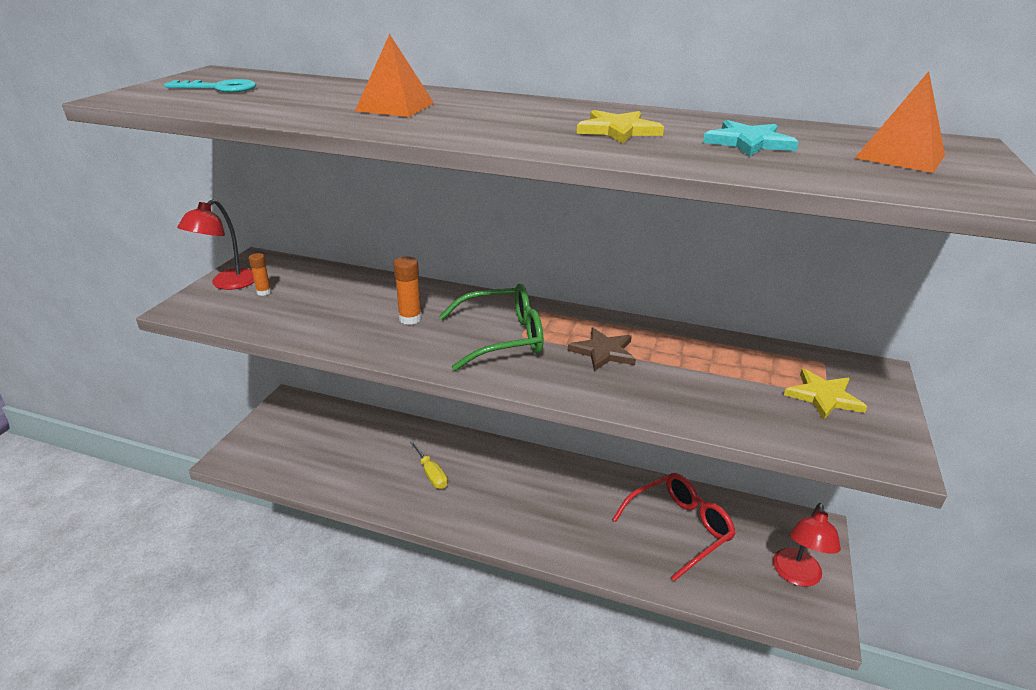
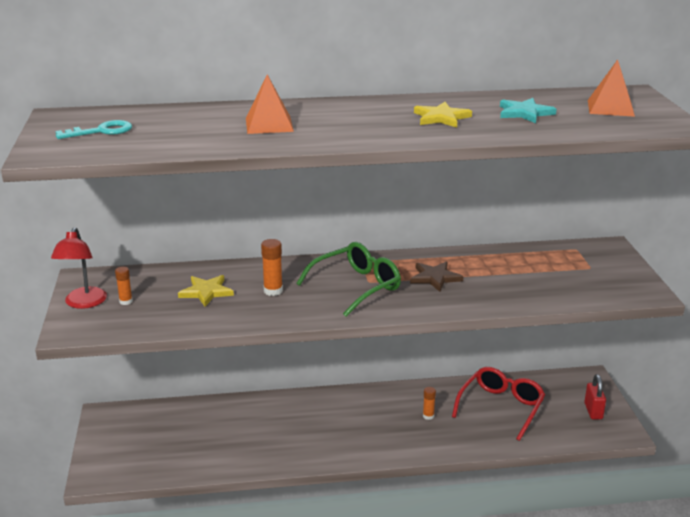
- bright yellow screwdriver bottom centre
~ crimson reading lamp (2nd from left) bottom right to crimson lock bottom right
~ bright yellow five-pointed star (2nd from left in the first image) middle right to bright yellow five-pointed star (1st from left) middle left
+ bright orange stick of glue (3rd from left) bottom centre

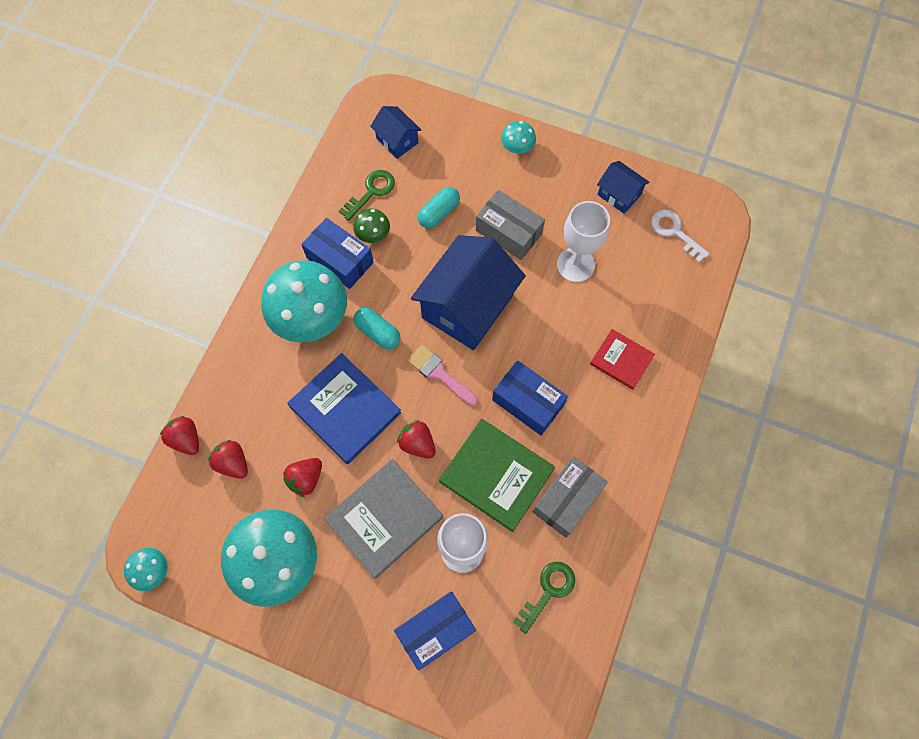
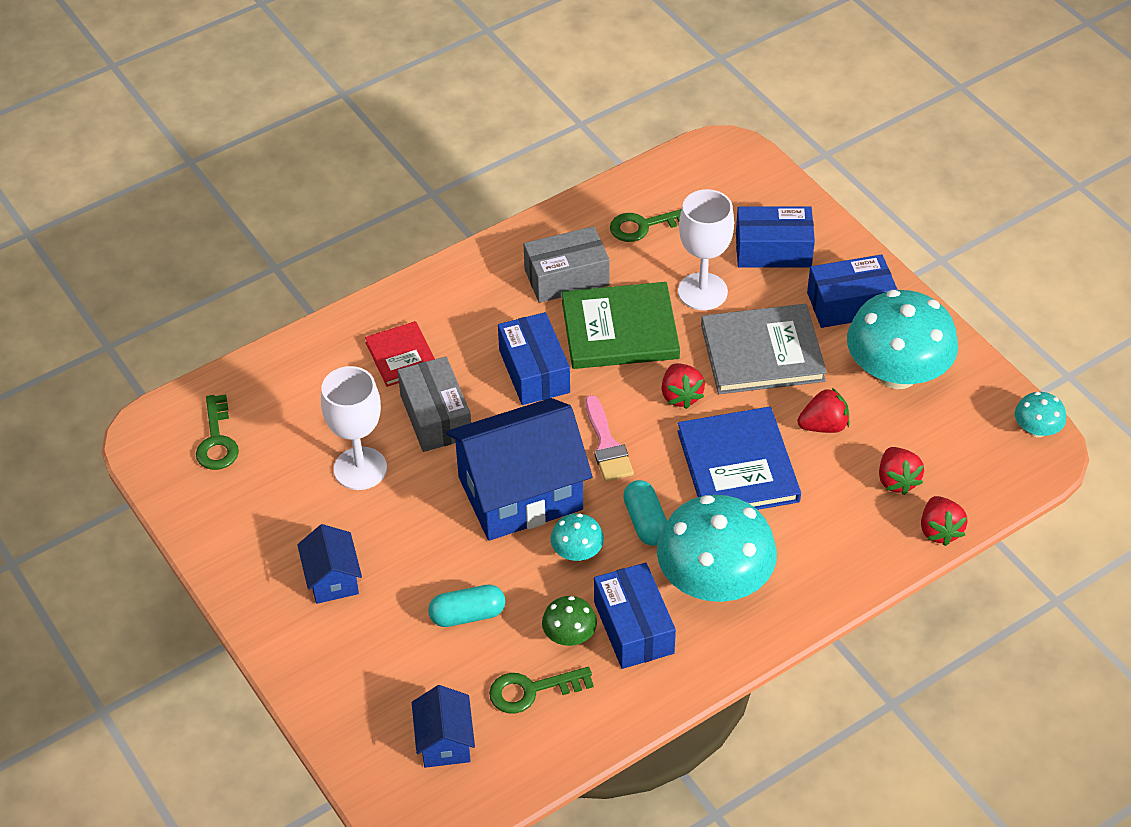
~ green hardcover centre = centre 75 degrees counterclockwise
~ grey package (1st from left) top centre to centre
~ teal mushroom (4th from left in the first image) top centre to teal mushroom (1st from left) centre
~ royal blue toy house (3rd from left in the first image) top right to royal blue toy house (1st from left) bottom left
~ snow-white key top right to green key (1st from left) middle left
+ royal blue package (4th from left) middle right

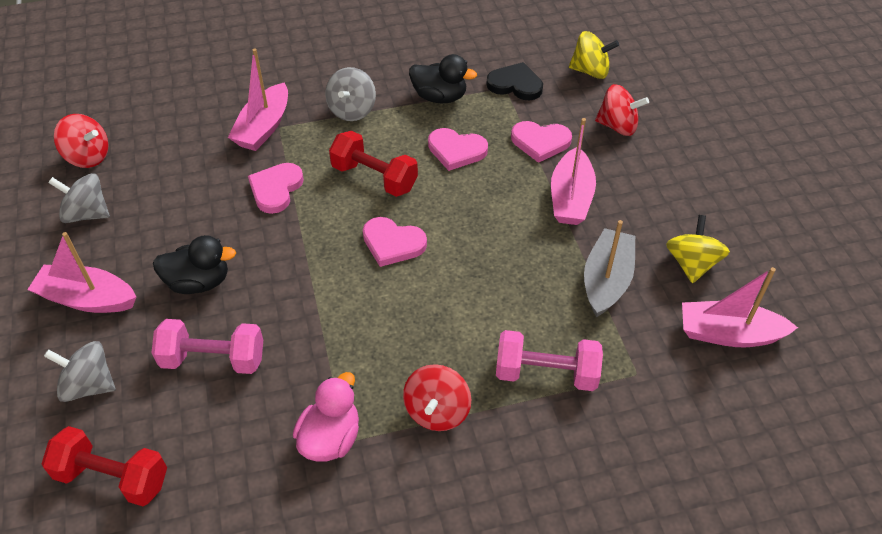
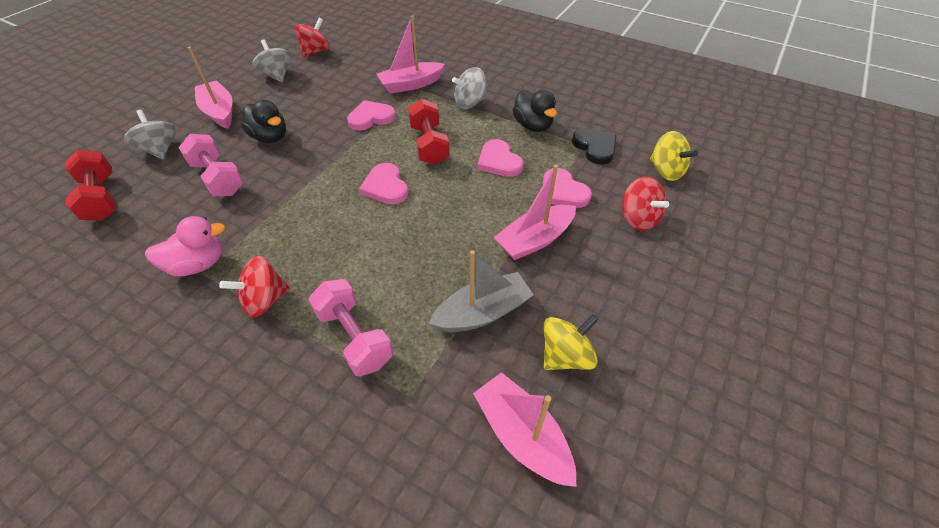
~ crimson toy top (1st from left in the first image) top left = top left 120 degrees counterclockwise

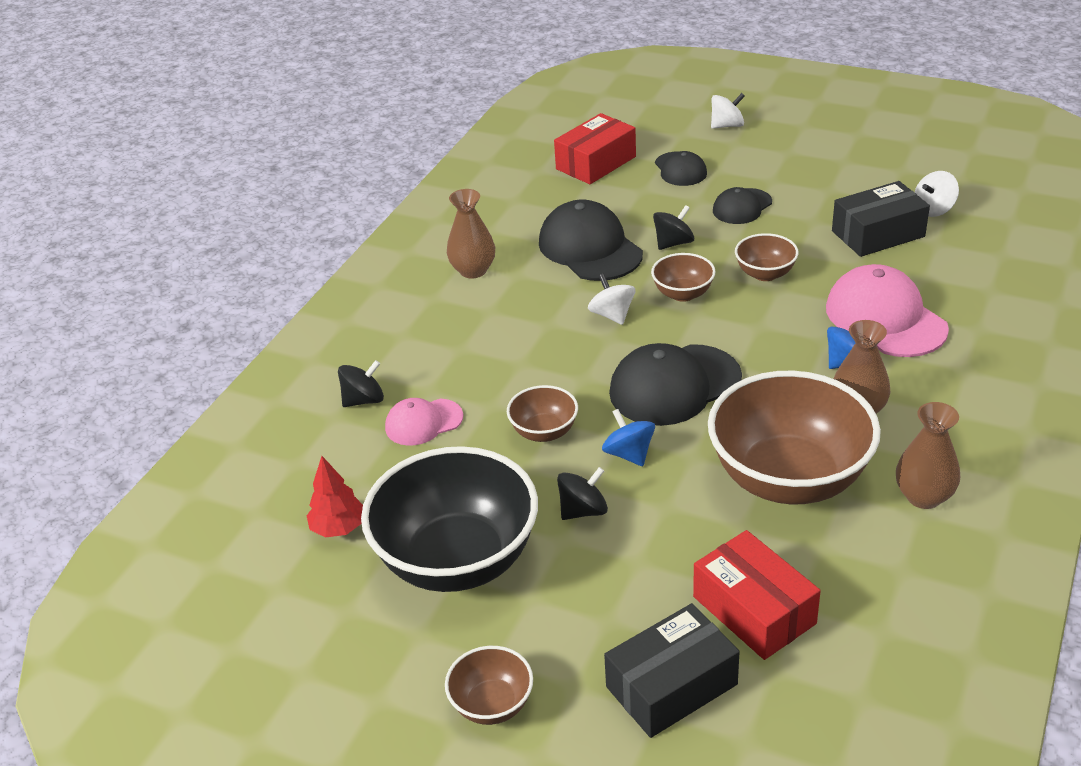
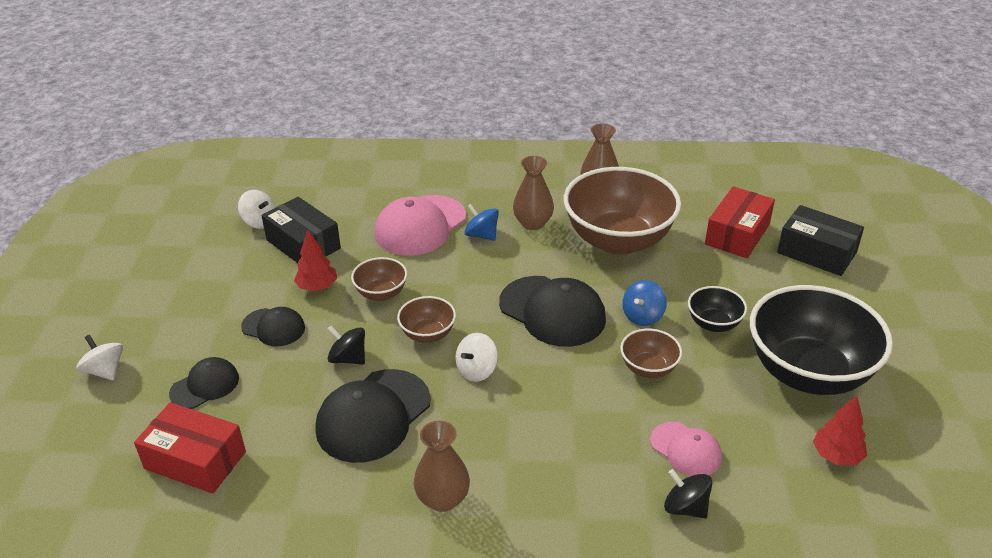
- brown deep dish (1st from left) bottom centre
~ ebony toy top (2nd from left) centre to ebony deep dish (1st from left) middle right
+ crimson toy tree (1st from left) middle left

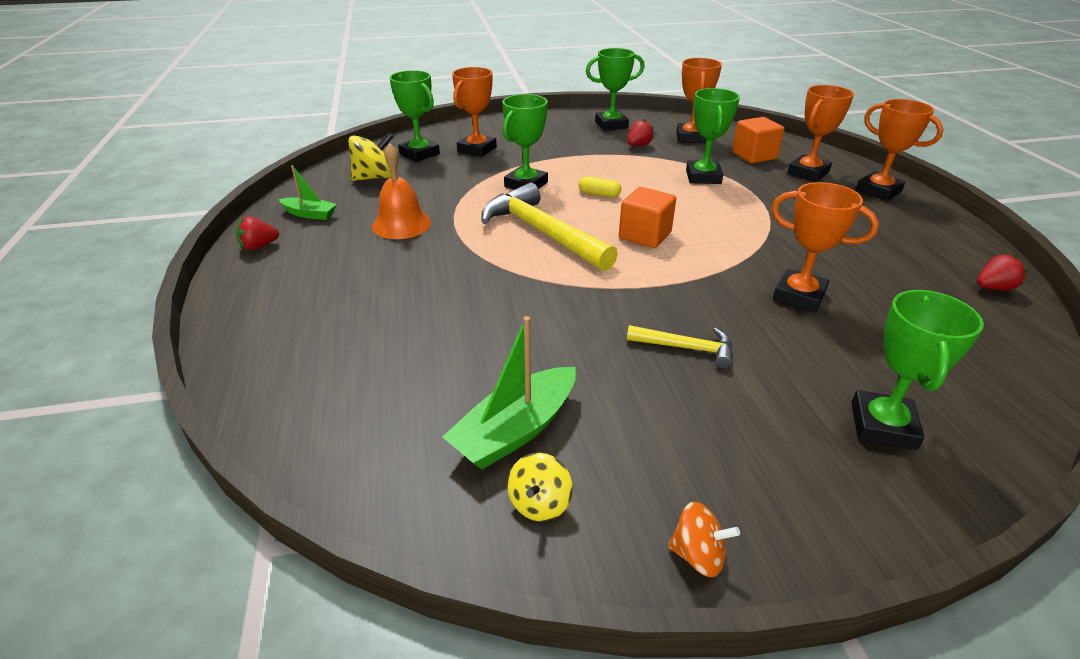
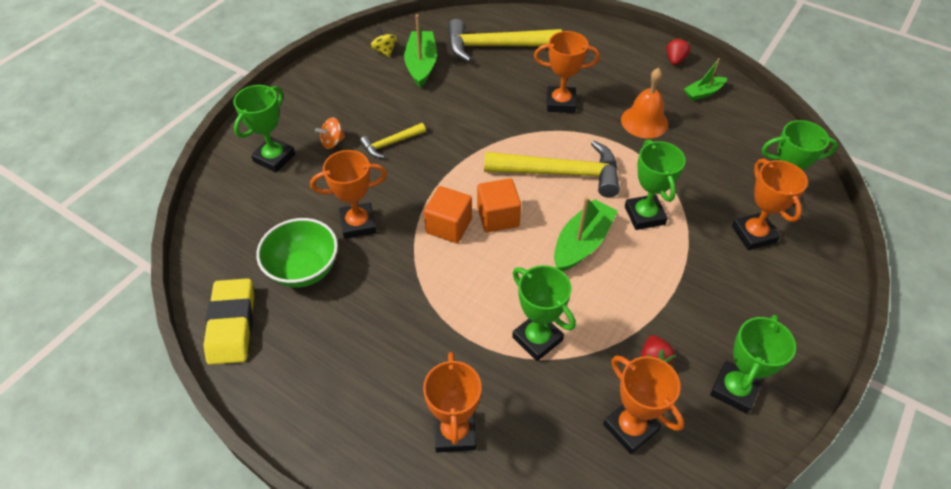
- bright yellow toy top (1st from left) top centre
~ bright yellow pill shape top centre to green boat (2nd from left) centre
~ bright orange toy top bottom centre to top centre
~ bright orange cube (2nd from left in the first image) top right to bright orange cube (1st from left) centre
~ green award cup (5th from left in the first image) middle right = top left 60 degrees clockwise
~ bright orange award cup (5th from left in the first image) top right to bright orange award cup (3rd from left) top centre
~ crimson berry (3rd from left) middle right to bright yellow gum eraser middle left
+ green deep dish middle left
+ bright yellow claw hammer (2nd from left) top centre

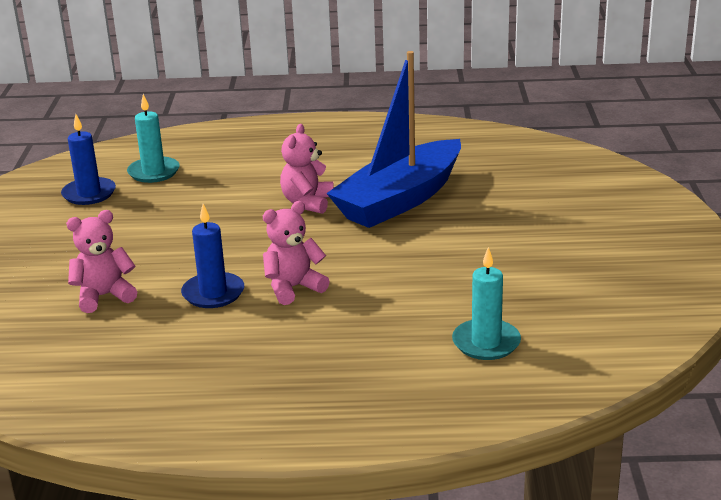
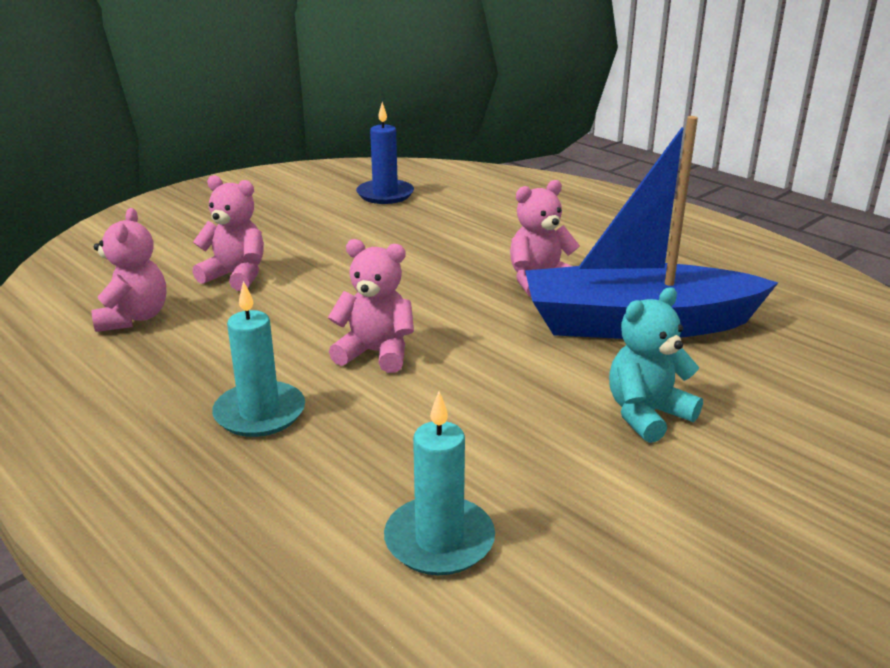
~ teal wax candle (1st from left) top left to middle left
- royal blue wax candle (2nd from left) middle left
+ pink teddy bear (1st from left) middle left
+ teal teddy bear middle right

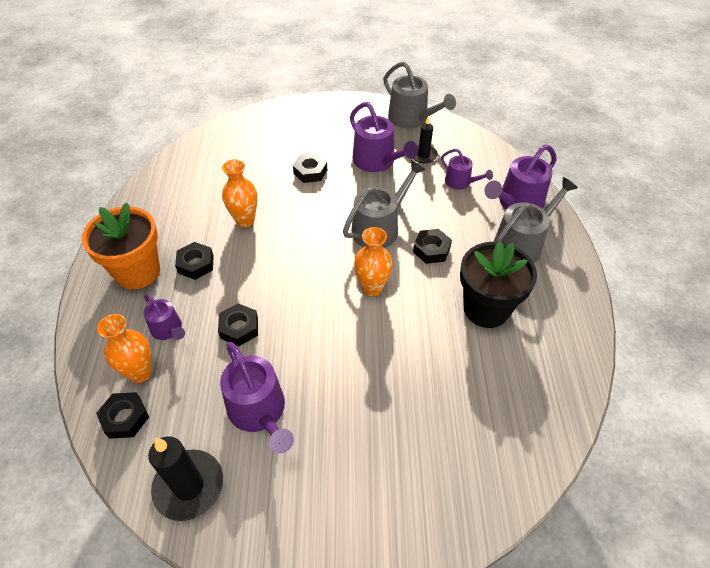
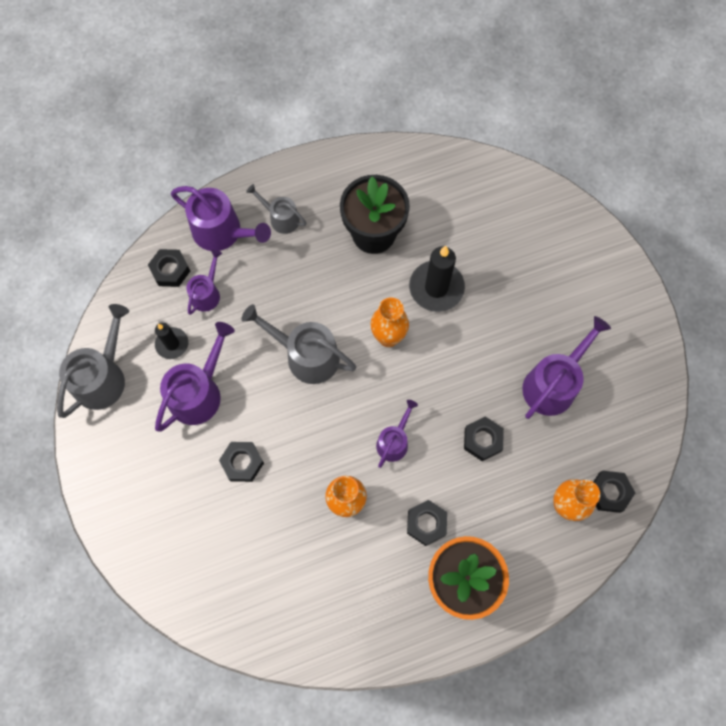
~ purple watering pot (1st from left in the first image) middle left to purple watering pot (4th from left) centre
~ ebony wax candle (1st from left in the first image) bottom left to ebony wax candle (2nd from left) centre
~ ebony hex nut (5th from left in the first image) centre to ebony hex nut (1st from left) middle left
~ grey watering pot (3rd from left in the first image) middle right = top centre x0.59

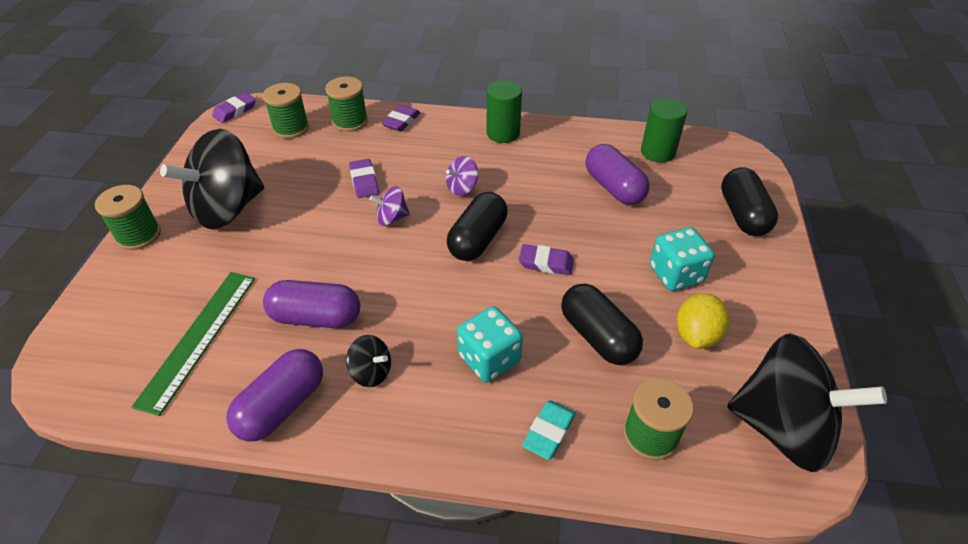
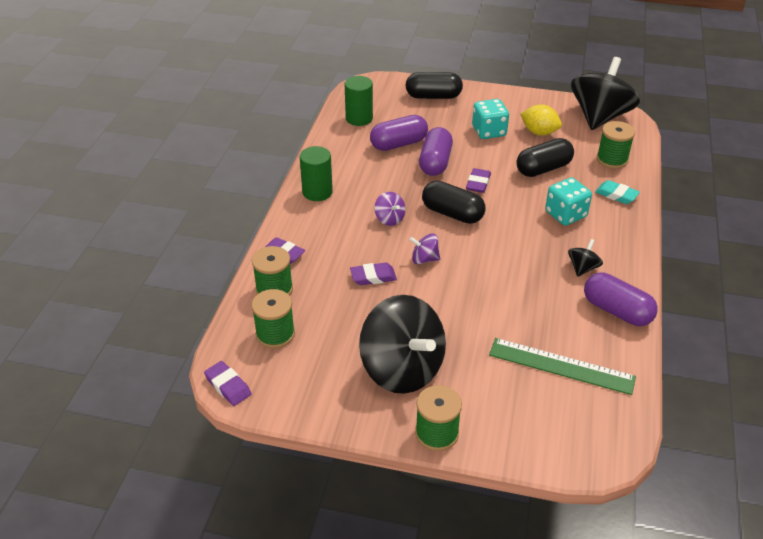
~ purple pill shape (2nd from left) middle left to top centre
~ purple toy top (1st from left in the first image) centre = centre 105 degrees clockwise

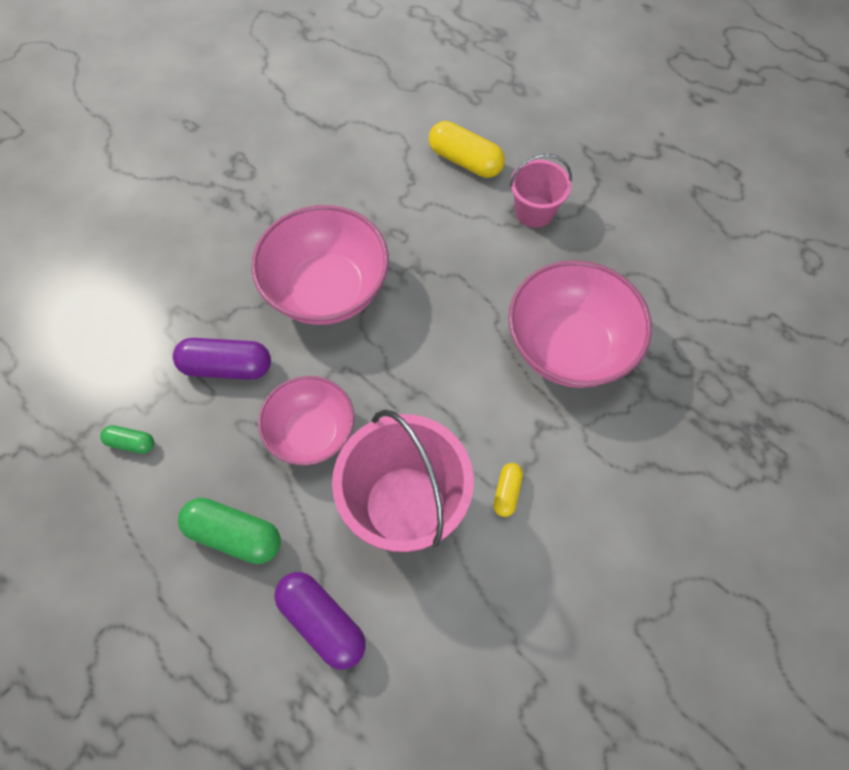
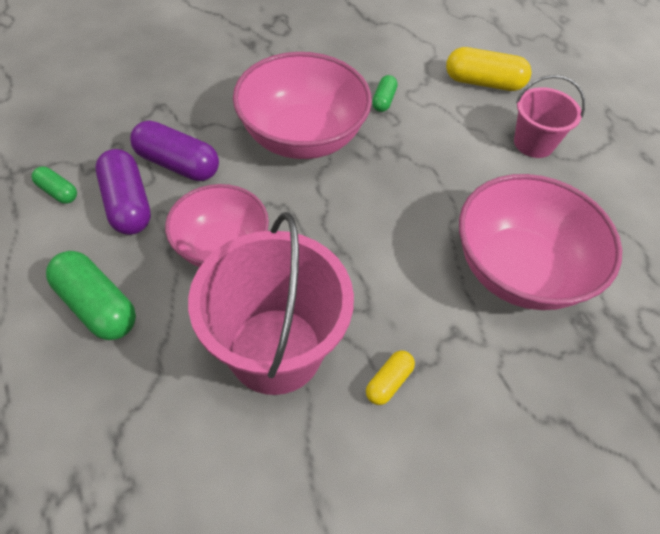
~ purple pill shape (2nd from left in the first image) bottom centre to purple pill shape (1st from left) middle left
~ bright yellow pill shape (1st from left in the first image) top centre = top right 45 degrees counterclockwise
+ green pill shape (3rd from left) top centre

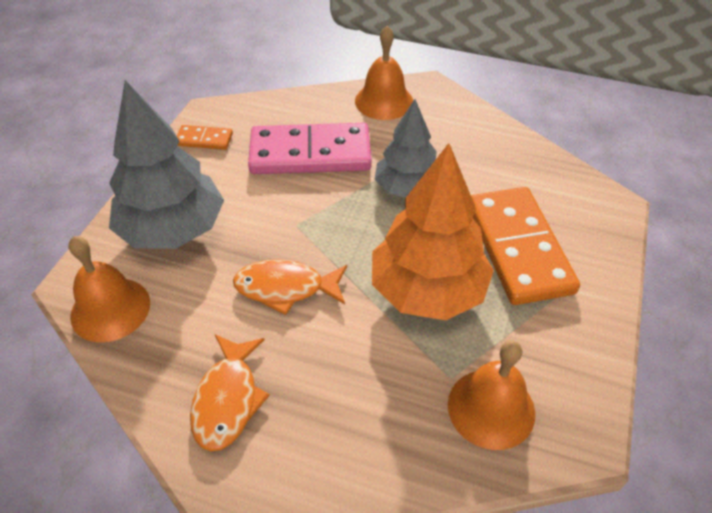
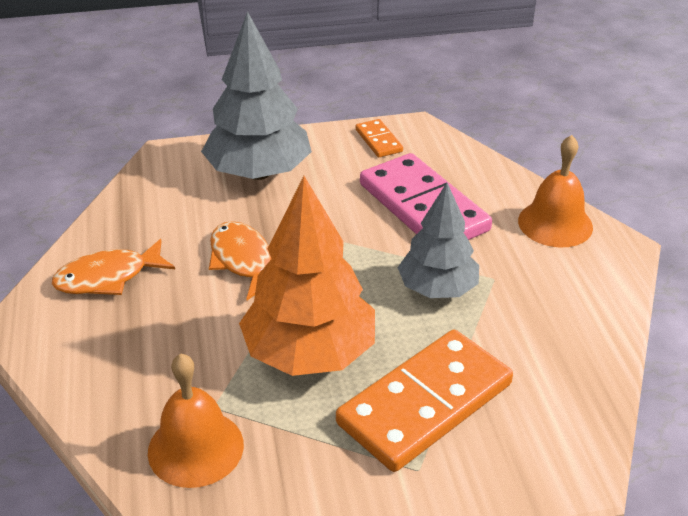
- bright orange hand bell (1st from left) middle left

